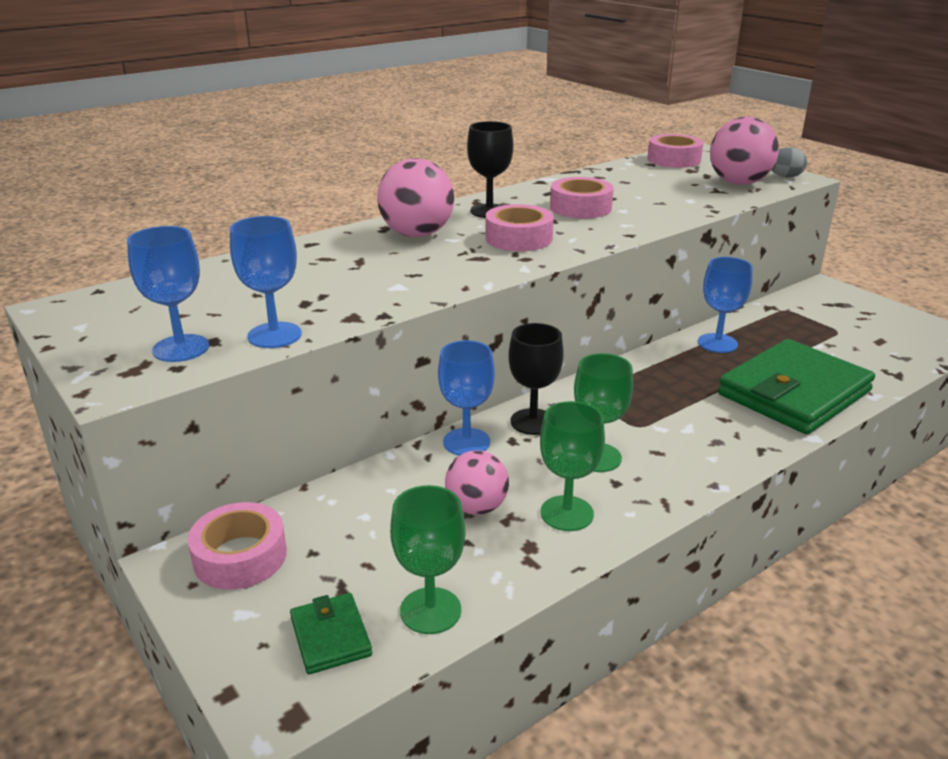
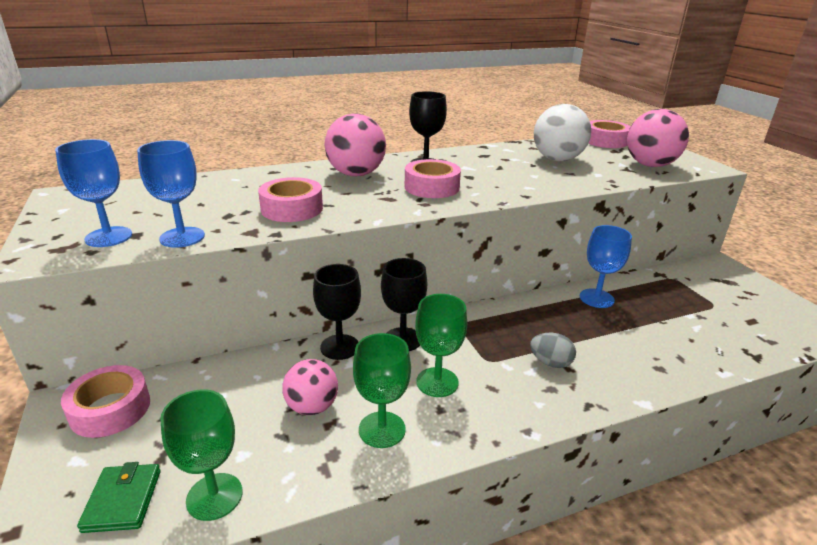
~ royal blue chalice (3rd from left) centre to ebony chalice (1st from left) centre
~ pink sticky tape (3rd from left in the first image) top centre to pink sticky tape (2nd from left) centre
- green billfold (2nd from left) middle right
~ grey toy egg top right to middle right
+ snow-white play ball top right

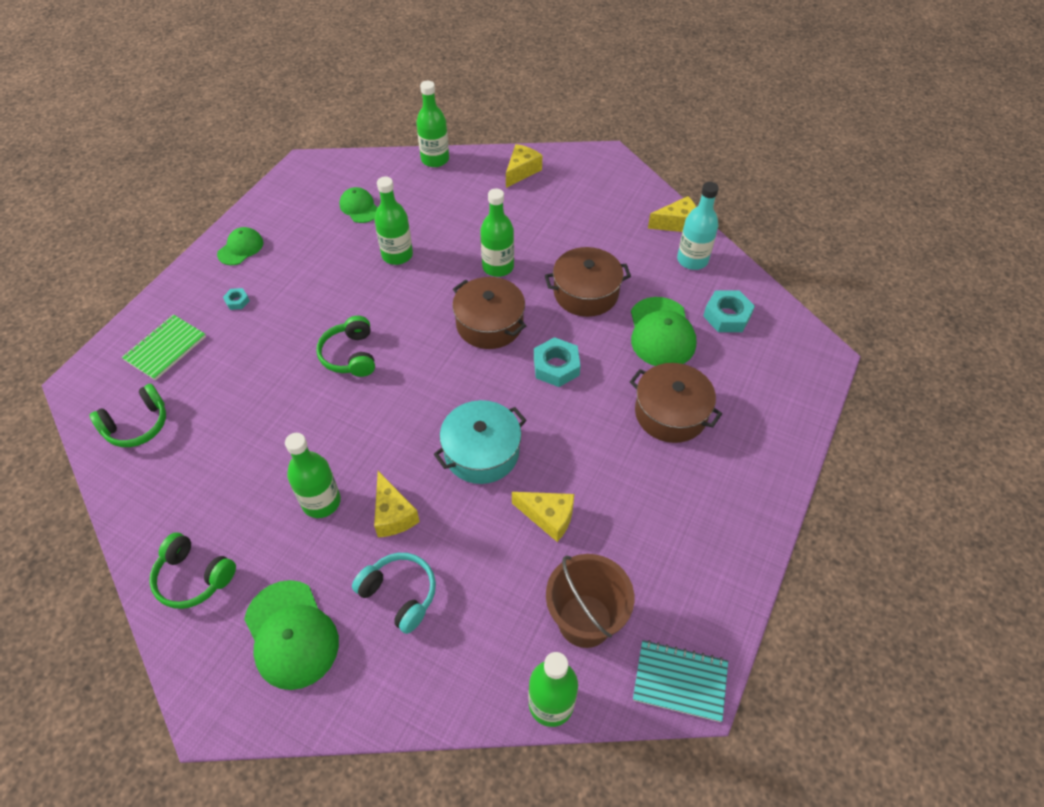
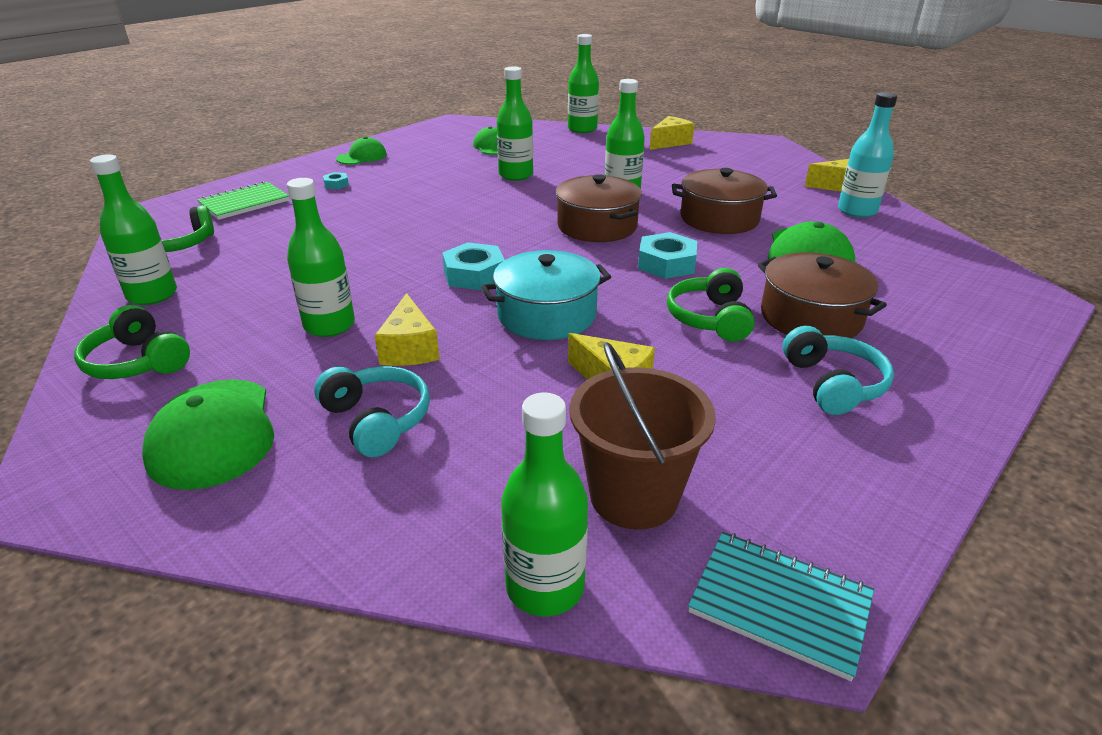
~ green headphones (3rd from left) middle left to centre
~ teal hex nut (3rd from left in the first image) middle right to teal hex nut (2nd from left) centre
+ green flask (1st from left) top left
+ teal headphones (2nd from left) middle right

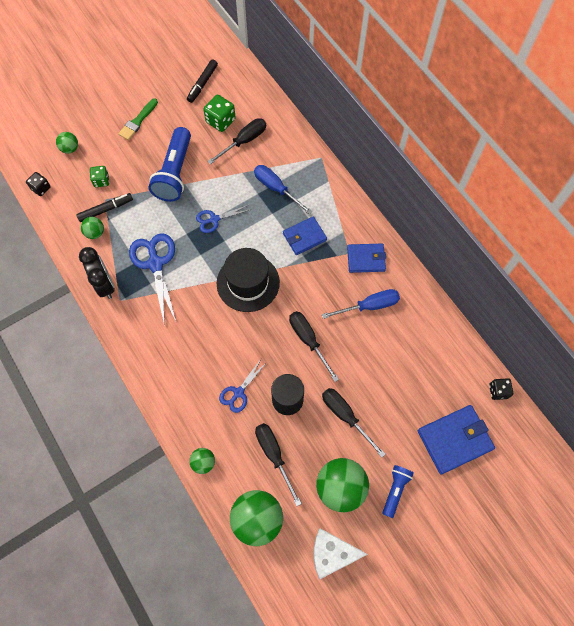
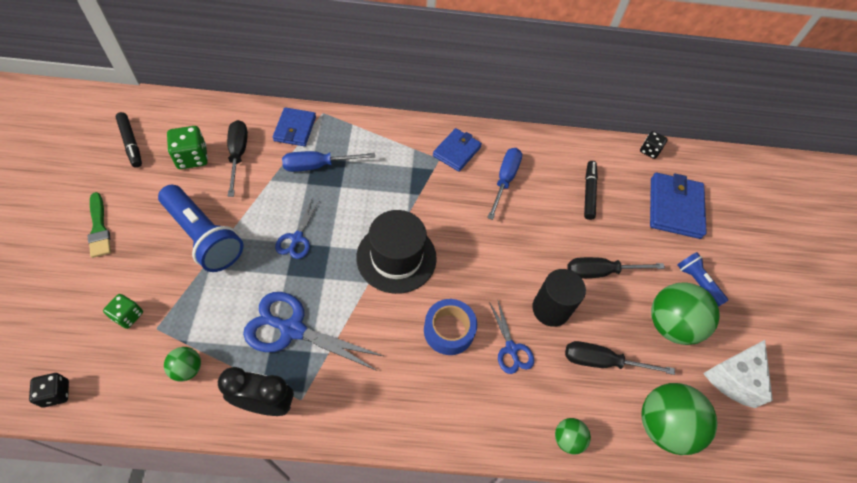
- green play ball (1st from left) top left
~ ebony marker (1st from left in the first image) top left to ebony marker (2nd from left) middle right
~ royal blue billfold (1st from left) centre to top centre
- ebony screwdriver (3rd from left) centre
+ royal blue sticky tape bottom centre

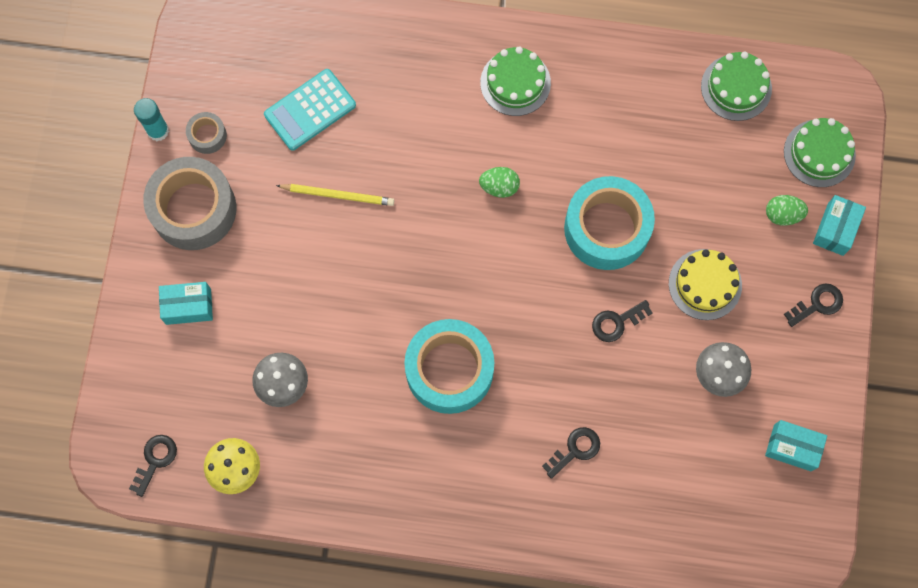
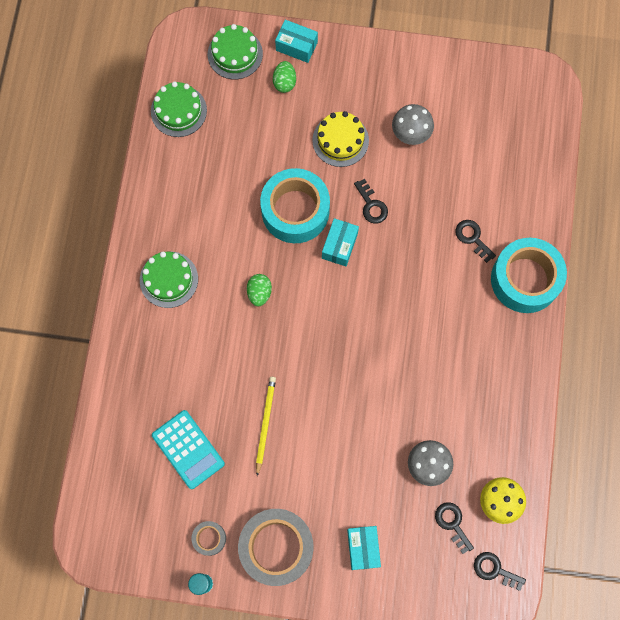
~ teal sticky tape (1st from left in the first image) centre to teal sticky tape (2nd from left) middle right
~ teal package (2nd from left) bottom right to centre
~ ebony key (4th from left in the first image) middle right to ebony key (2nd from left) bottom right

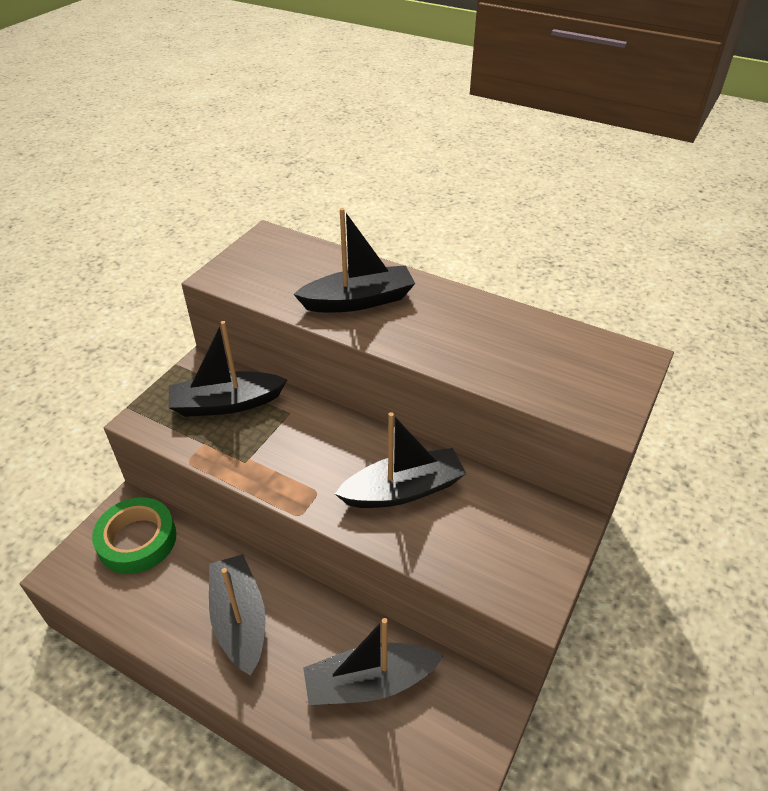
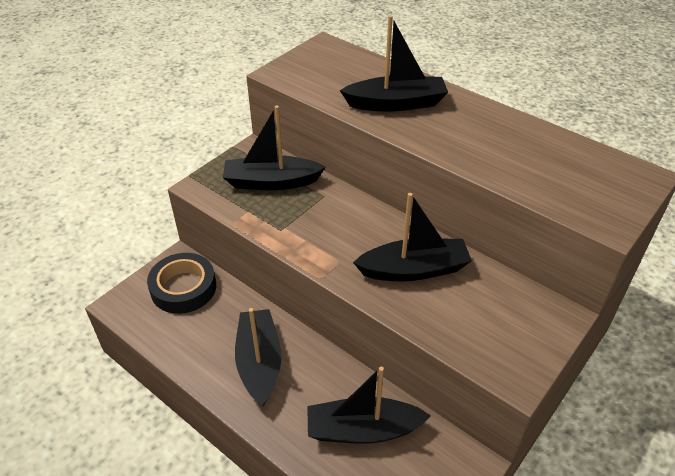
~ green sticky tape bottom left to ebony sticky tape middle left

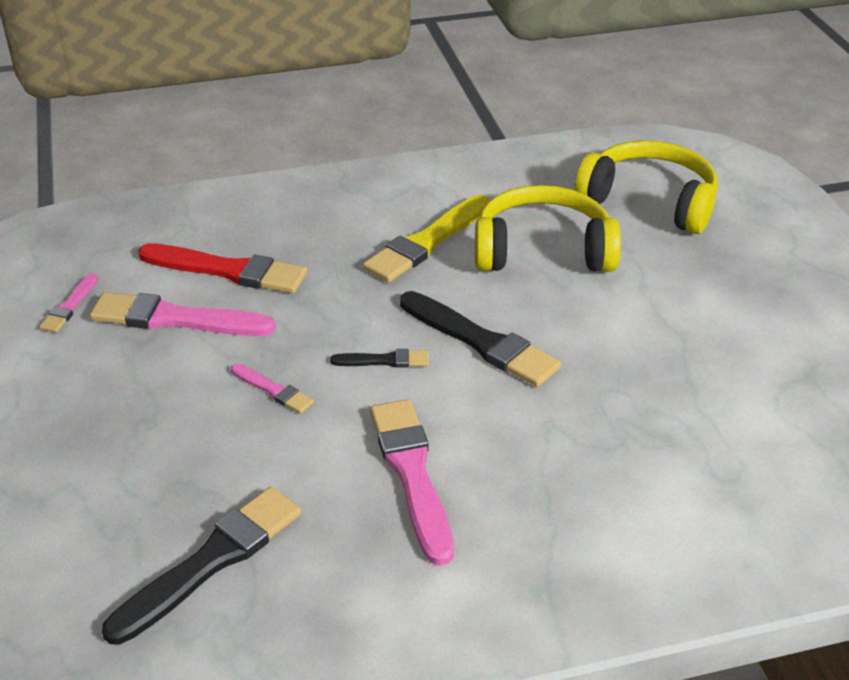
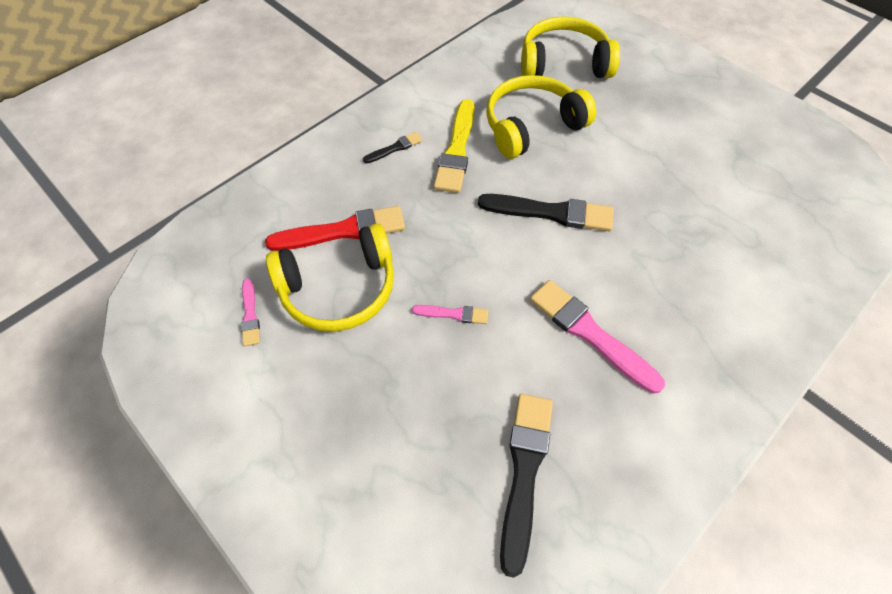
~ pink paintbrush (2nd from left) middle left to bright yellow headphones (1st from left) centre
~ ebony paintbrush (2nd from left in the first image) centre to ebony paintbrush (1st from left) top centre

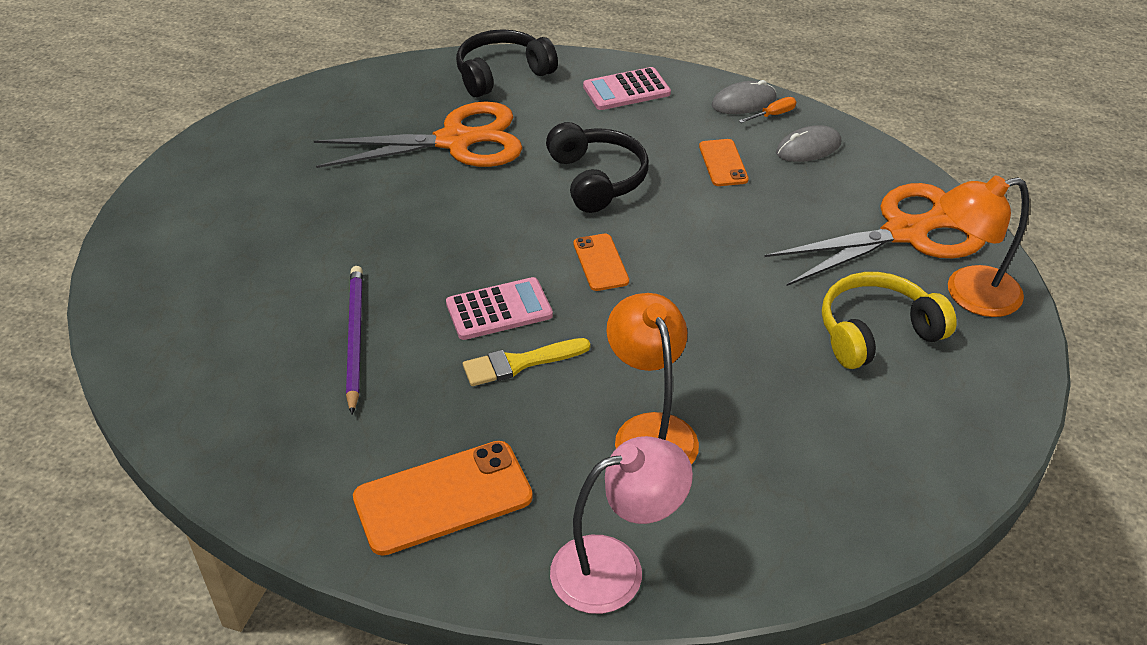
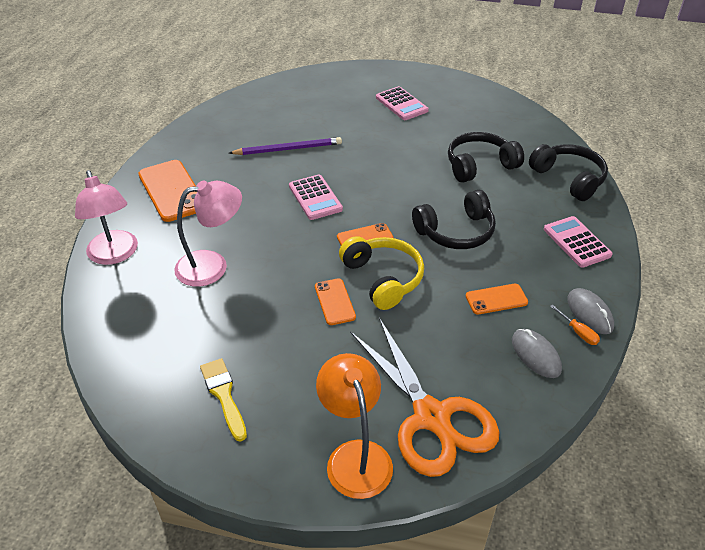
~ bright orange scissors (1st from left) top centre to ebony headphones (2nd from left) top right
~ bright yellow paintbrush centre to bottom left
~ bright orange reading lamp (1st from left) centre to pink reading lamp (2nd from left) middle left
~ bright yellow headphones middle right to centre
+ bright orange phone (2nd from left) centre
+ pink pocket calculator (2nd from left) top centre

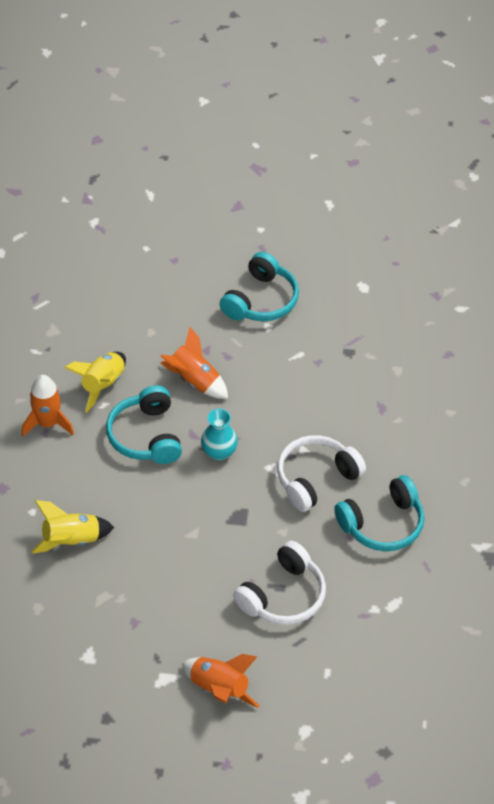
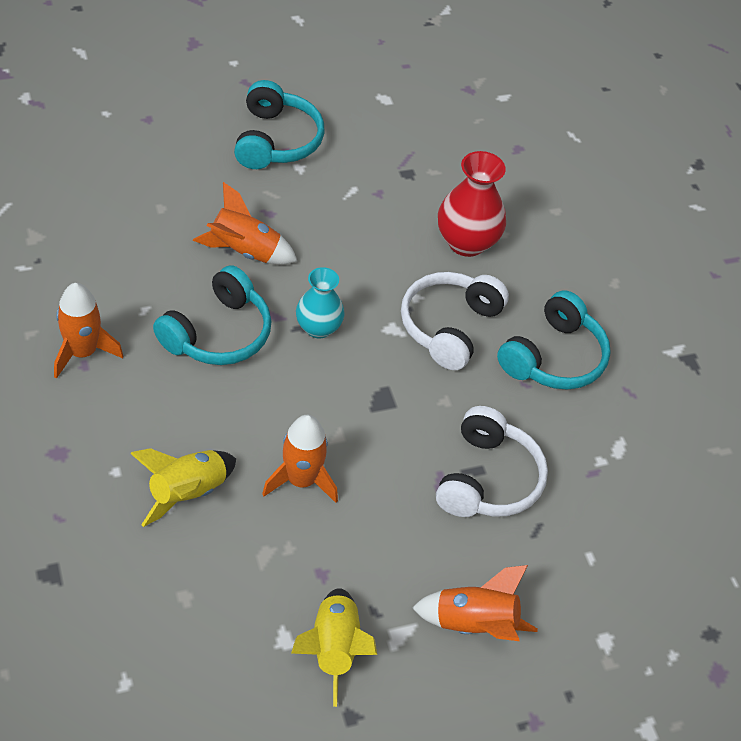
~ bright yellow rocket (2nd from left) middle left to bottom centre
~ teal headphones (1st from left) middle left = middle left 105 degrees counterclockwise
+ bright orange rocket (3rd from left) centre
+ crimson tall vase top centre

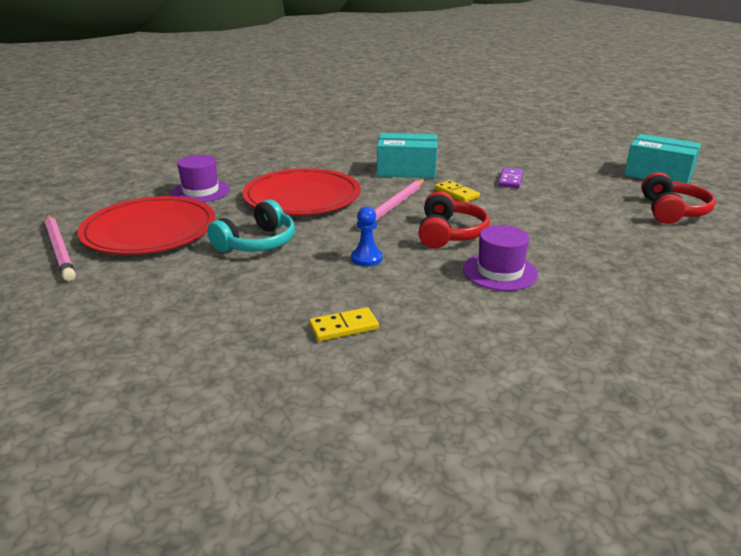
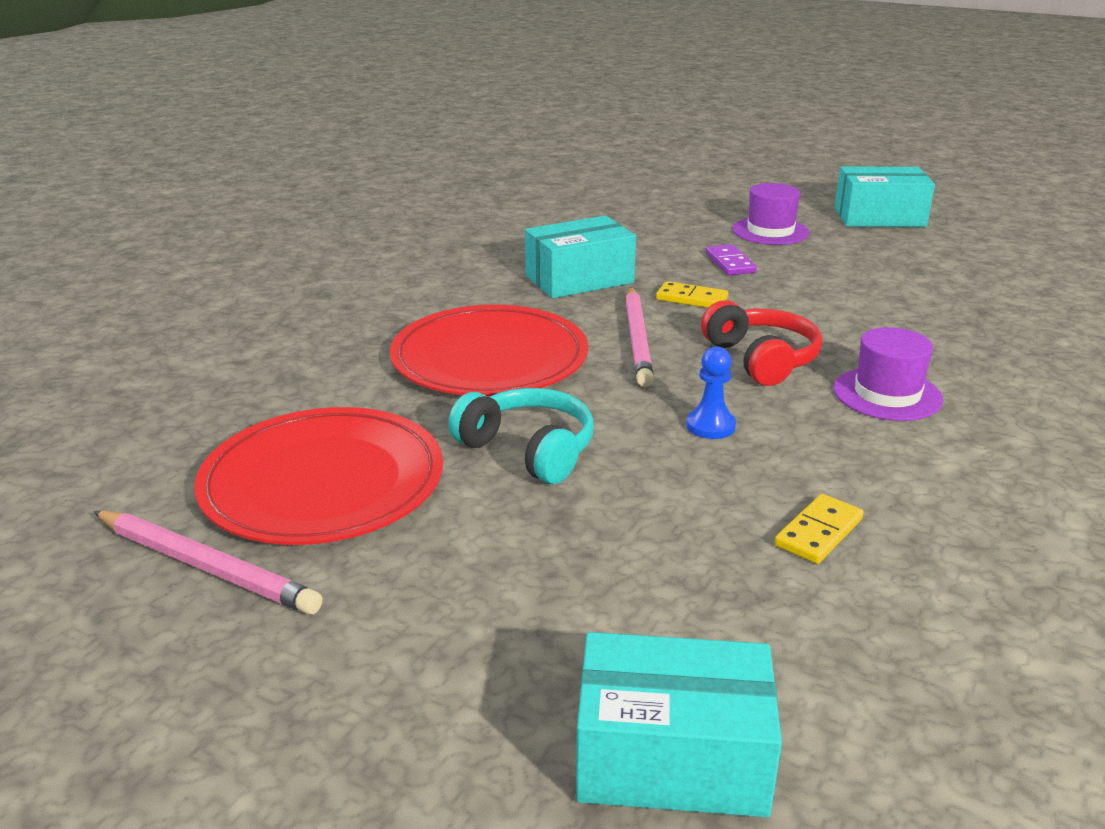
~ purple hat (1st from left) top left to top right
~ teal headphones centre = centre 60 degrees counterclockwise
- crimson headphones (2nd from left) middle right
+ teal package (2nd from left) bottom centre

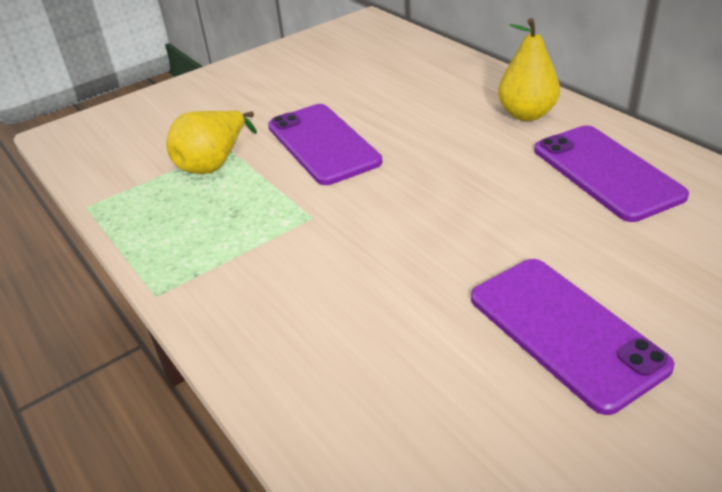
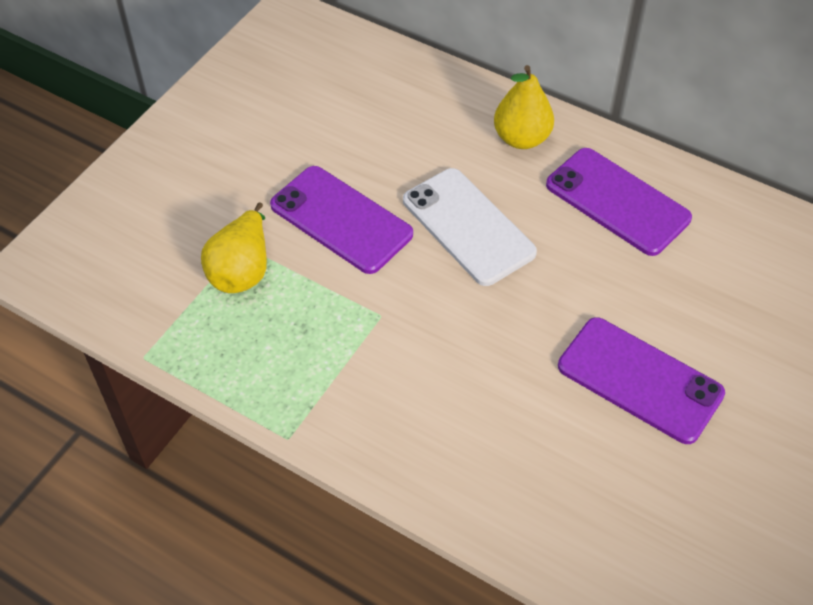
+ snow-white phone centre

